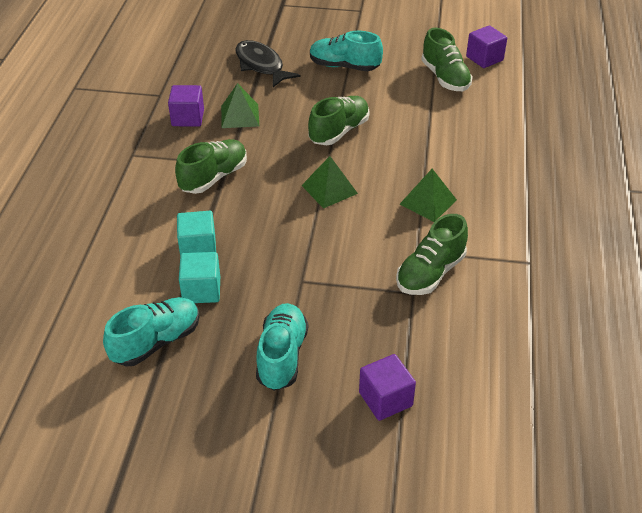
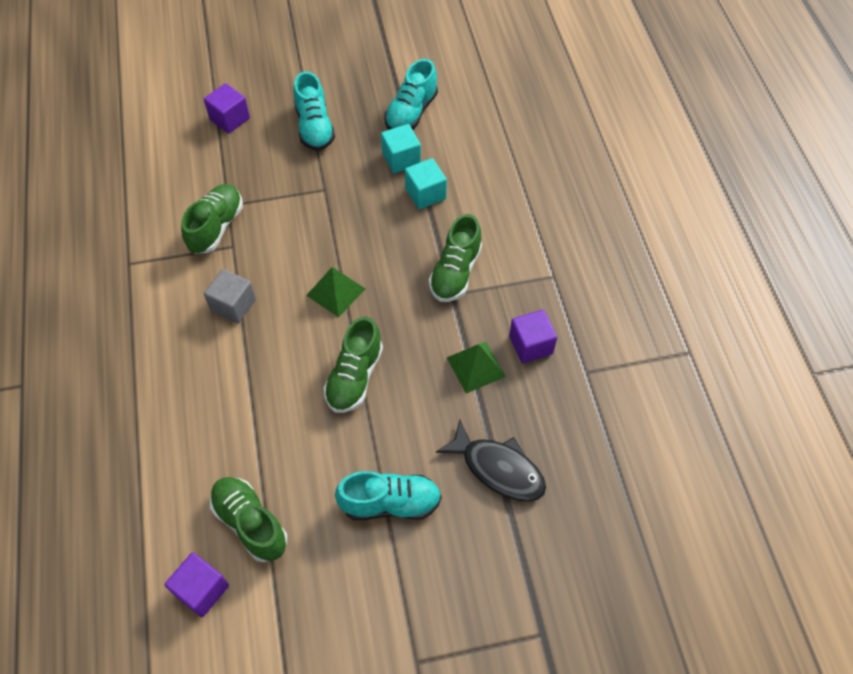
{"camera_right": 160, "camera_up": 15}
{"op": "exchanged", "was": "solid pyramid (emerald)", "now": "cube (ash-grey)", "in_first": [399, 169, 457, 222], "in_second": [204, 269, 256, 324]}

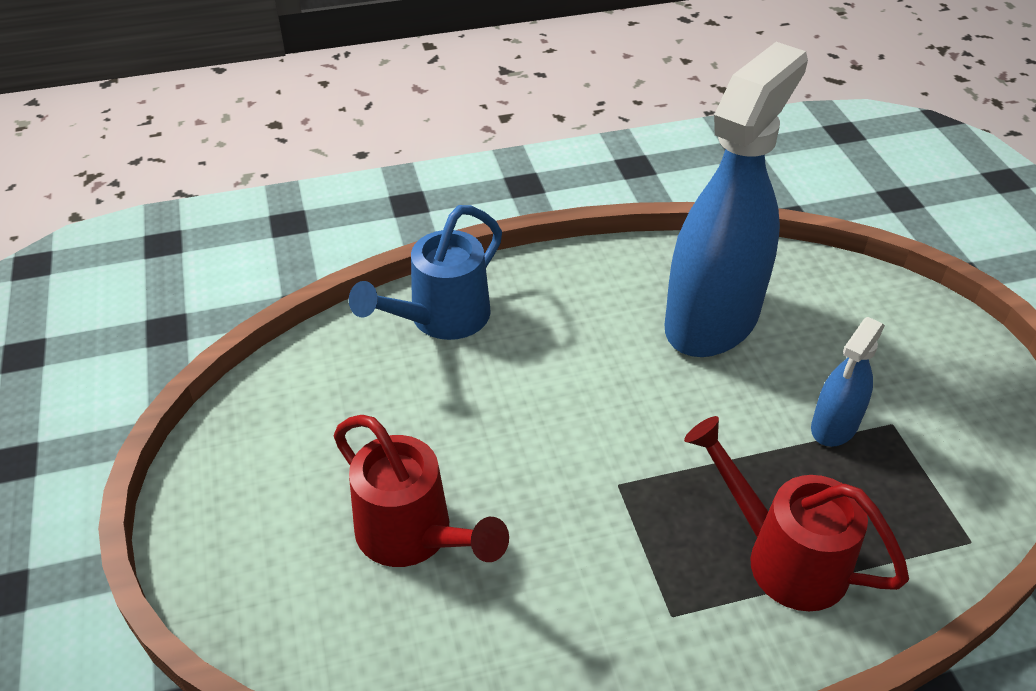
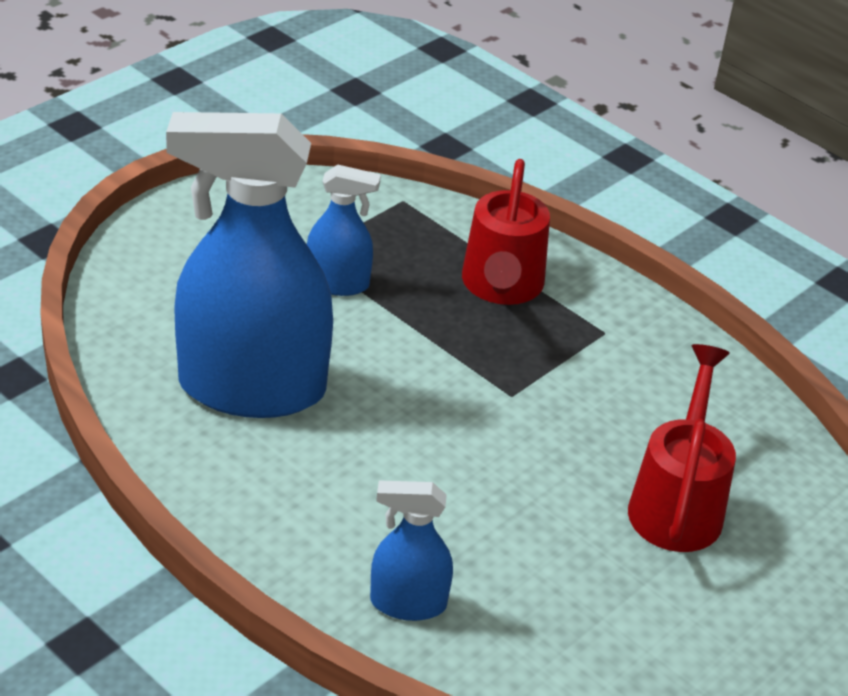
{"camera_right": -125, "camera_up": -5}
{"op": "exchanged", "was": "watering pot (blue)", "now": "spray bottle (blue)", "in_first": [349, 205, 502, 340], "in_second": [370, 481, 453, 621]}

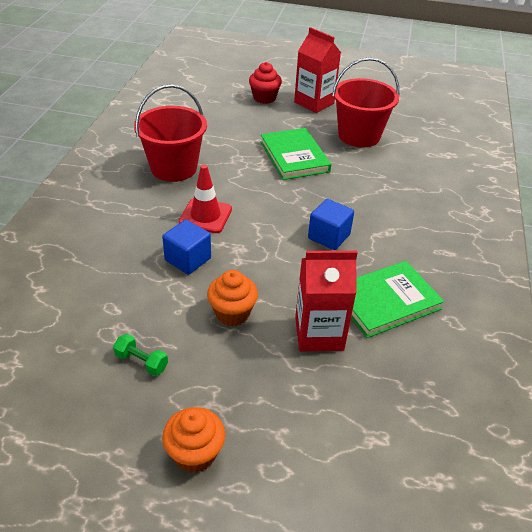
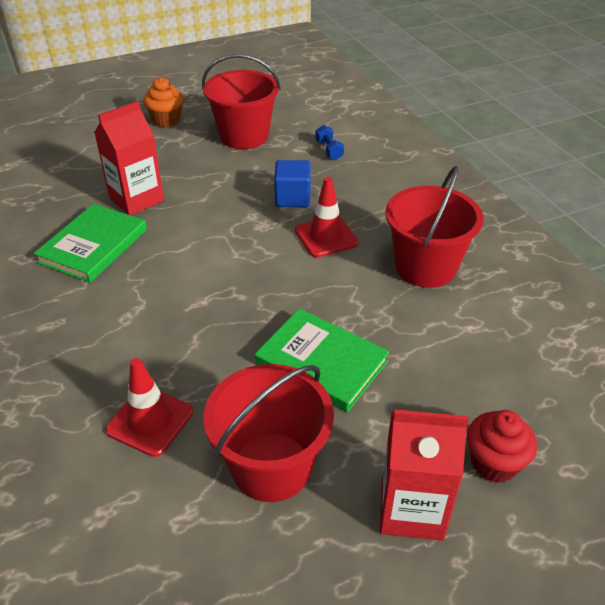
{"camera_right": 145, "camera_up": 0}
{"op": "missing", "was": "fairy cake (orange)", "in_first": [207, 270, 258, 326]}
{"op": "missing", "was": "cube (blue)", "in_first": [308, 199, 354, 250]}
{"op": "appeared", "now": "traffic cone (red)", "in_second": [106, 358, 193, 457]}
{"op": "appeared", "now": "hand weight (blue)", "in_second": [315, 125, 344, 160]}
{"op": "exchanged", "was": "hand weight (emerald)", "now": "bucket (red)", "in_first": [113, 334, 168, 376], "in_second": [202, 54, 281, 149]}

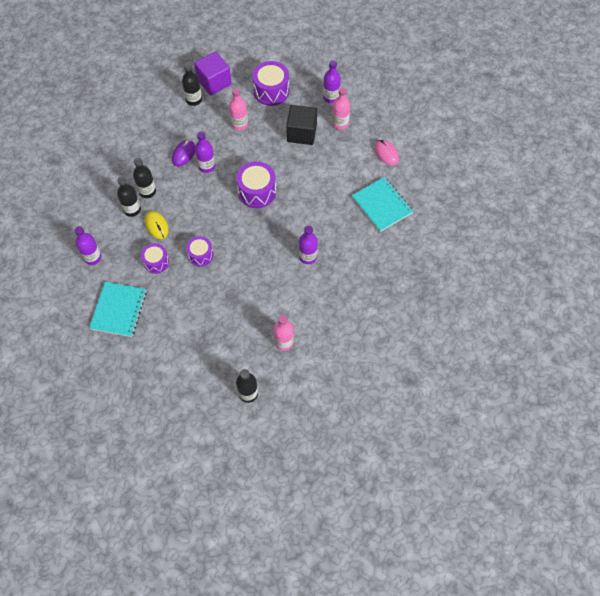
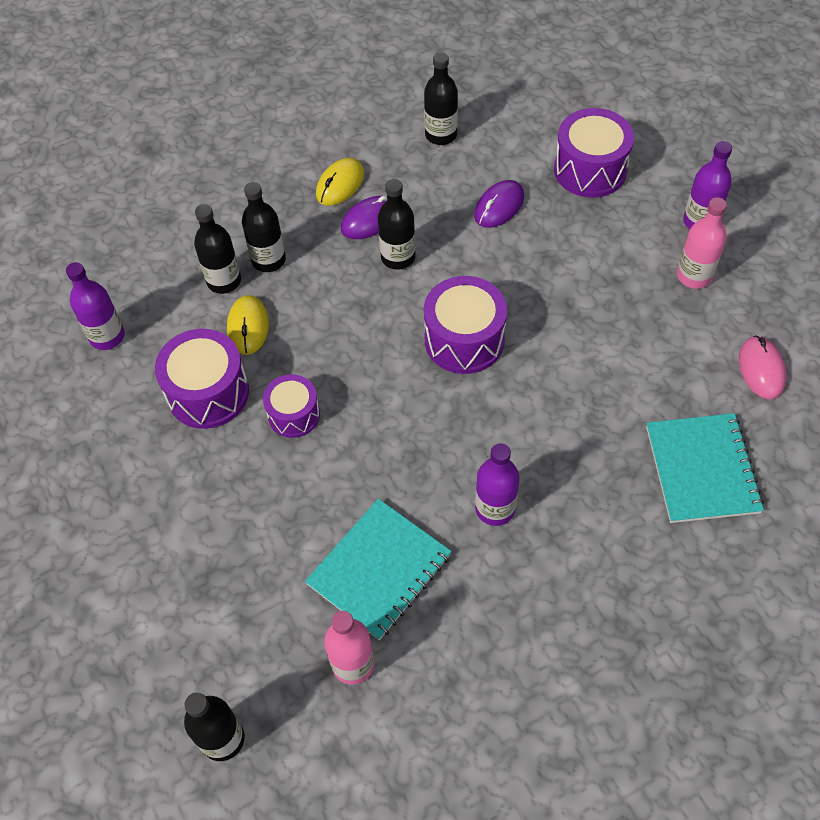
{"camera_right": 30, "camera_up": -5}
{"op": "missing", "was": "cube (purple)", "in_first": [194, 51, 232, 95]}
{"op": "missing", "was": "cube (ebony)", "in_first": [286, 105, 317, 145]}
{"op": "appeared", "now": "PC mouse (golden)", "in_second": [316, 158, 364, 206]}
{"op": "relocated", "was": "notepad (turquoise)", "in_first": [89, 282, 147, 337], "in_second": [305, 499, 452, 640]}
{"op": "exchanged", "was": "bottle (rosy)", "now": "PC mouse (purple)", "in_first": [229, 88, 248, 131], "in_second": [474, 180, 524, 228]}
{"op": "colour", "was": "bottle (purple)", "now": "bottle (ebony)", "in_first": [195, 131, 215, 173], "in_second": [378, 179, 415, 270]}
{"op": "size", "was": "toy drum (purple)", "in_first": [141, 243, 169, 274], "in_second": [155, 329, 249, 429], "ratio": 1.59}

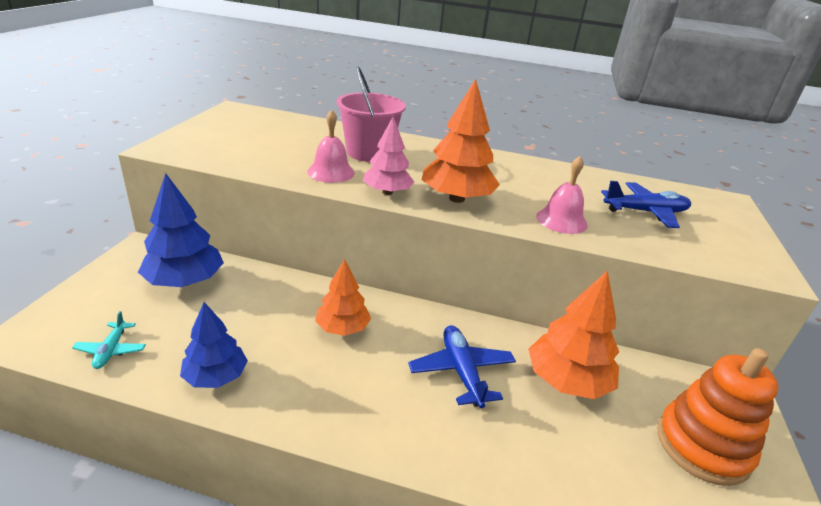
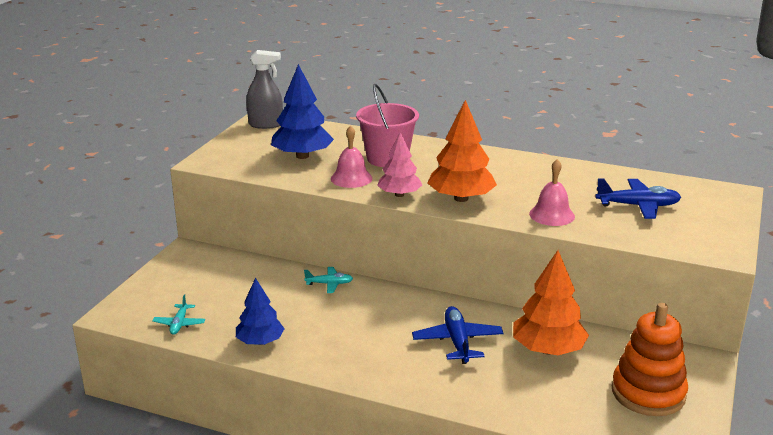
{"camera_right": 10, "camera_up": -5}
{"op": "missing", "was": "tree (orange)", "in_first": [315, 259, 371, 336]}
{"op": "appeared", "now": "spray bottle (ash-grey)", "in_second": [246, 50, 283, 129]}
{"op": "appeared", "now": "toy plane (turquoise)", "in_second": [304, 267, 353, 293]}
{"op": "relocated", "was": "tree (blue)", "in_first": [138, 173, 224, 287], "in_second": [271, 64, 334, 159]}

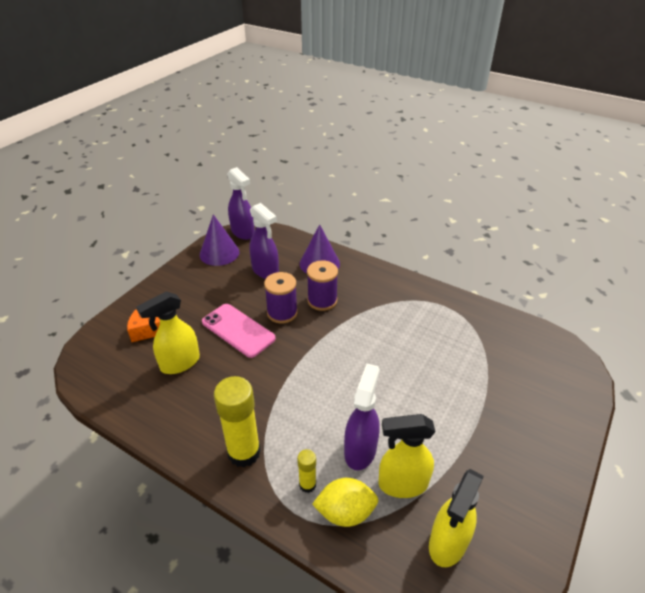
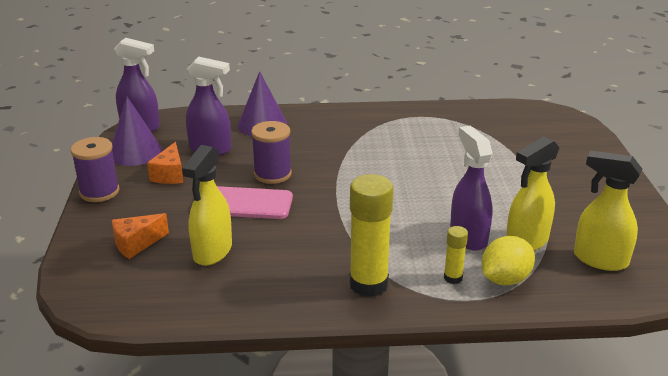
{"camera_right": -35, "camera_up": -10}
{"op": "appeared", "now": "piece of cheese (orange)", "in_second": [147, 142, 183, 184]}
{"op": "relocated", "was": "spool (purple)", "in_first": [307, 261, 338, 311], "in_second": [71, 137, 119, 202]}
{"op": "spun", "was": "spray bottle (golden)", "in_first": [429, 469, 484, 567], "in_second": [574, 151, 642, 271], "clockwise": 120}

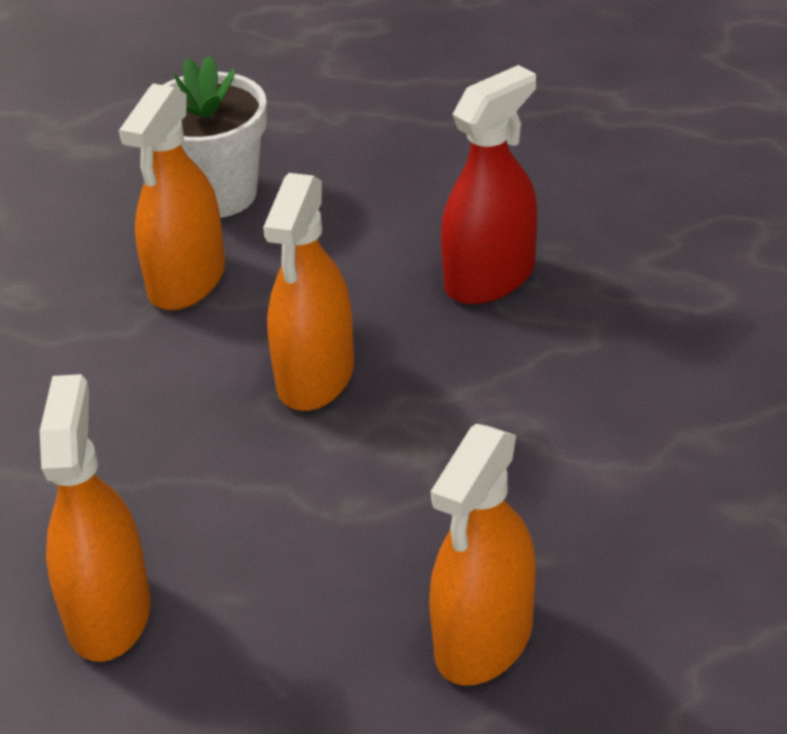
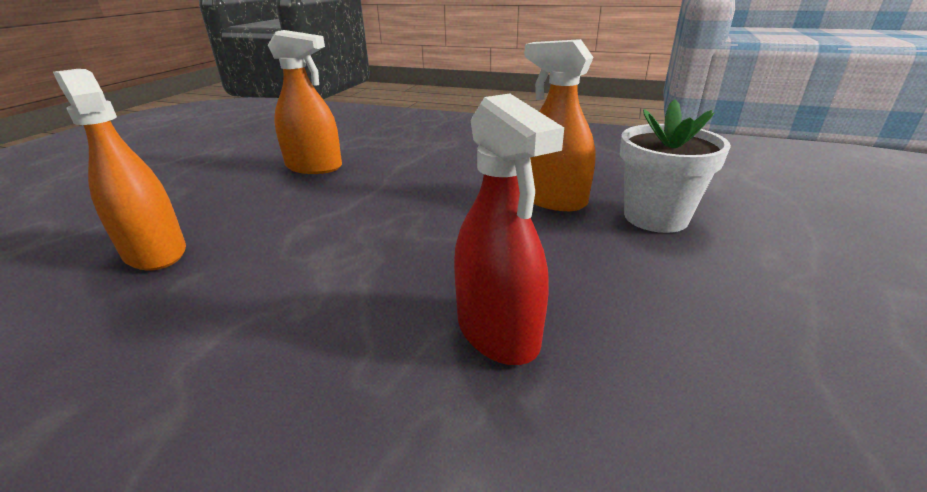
{"camera_right": 105, "camera_up": -10}
{"op": "missing", "was": "spray bottle (orange)", "in_first": [263, 173, 354, 411]}

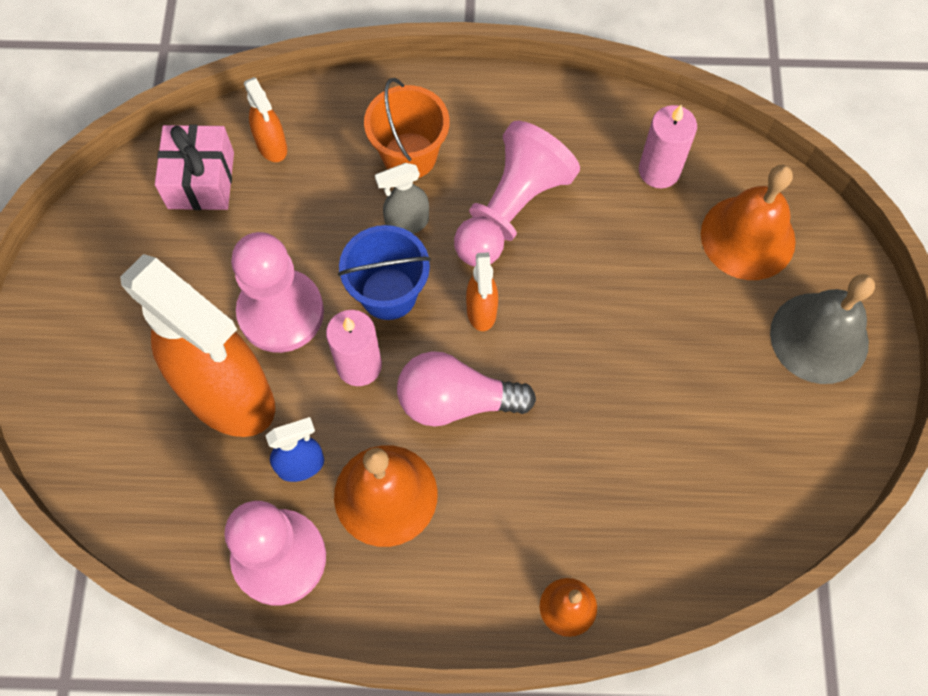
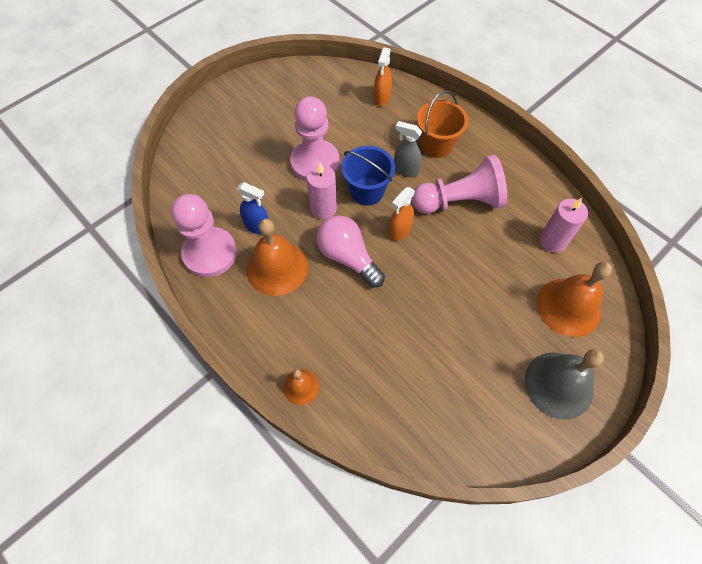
{"camera_right": 45, "camera_up": -5}
{"op": "missing", "was": "spray bottle (orange)", "in_first": [120, 254, 275, 437]}
{"op": "missing", "was": "present (rosy)", "in_first": [155, 124, 234, 210]}

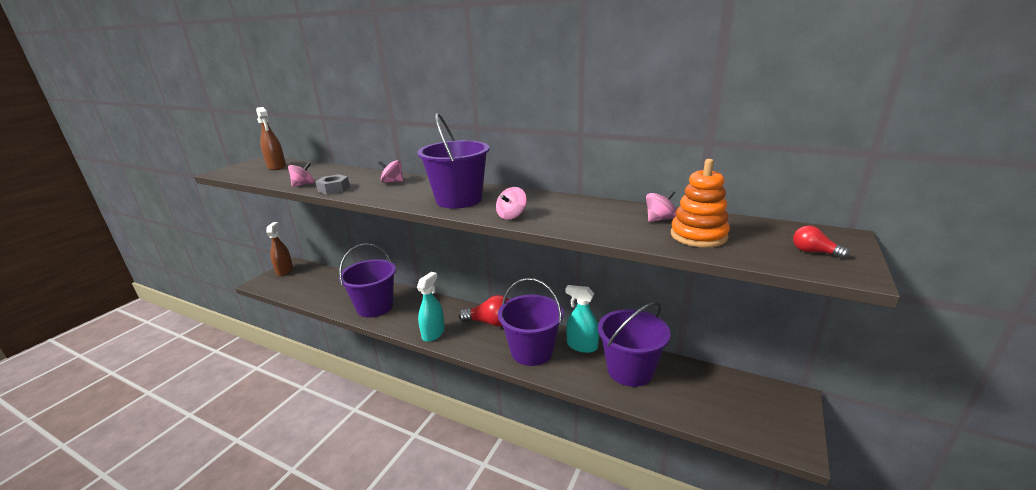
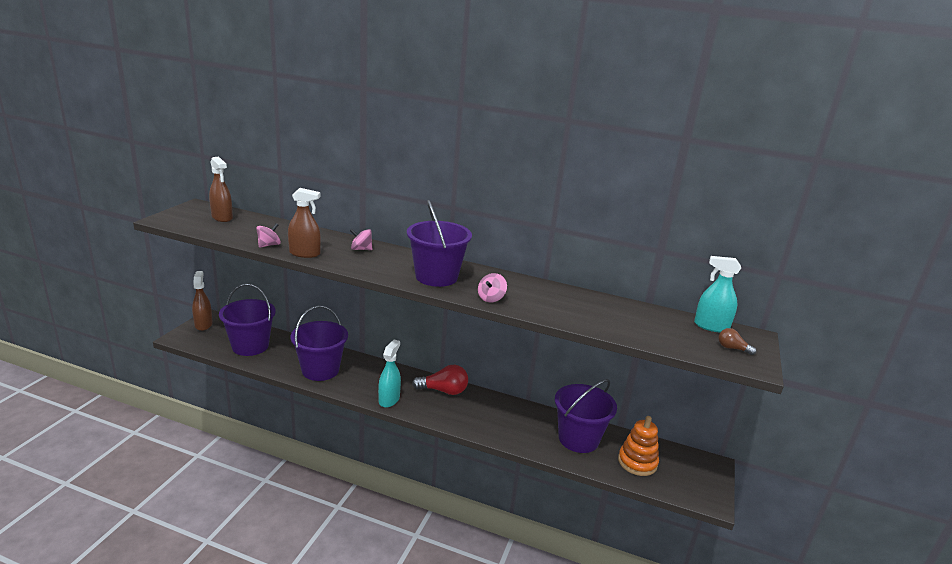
{"camera_right": -10, "camera_up": 0}
{"op": "missing", "was": "whirligig (rosy)", "in_first": [646, 190, 677, 222]}
{"op": "relocated", "was": "bucket (purple)", "in_first": [498, 278, 563, 366], "in_second": [219, 284, 276, 356]}
{"op": "relocated", "was": "spray bottle (turquoise)", "in_first": [566, 285, 599, 353], "in_second": [694, 256, 741, 332]}
{"op": "relocated", "was": "stacking rings (orange)", "in_first": [671, 159, 730, 248], "in_second": [618, 416, 659, 476]}
{"op": "exchanged", "was": "nut (ash-grey)", "now": "spray bottle (dark brown)", "in_first": [316, 174, 350, 194], "in_second": [288, 188, 321, 258]}
{"op": "colour", "was": "light bulb (red)", "now": "light bulb (dark brown)", "in_first": [793, 226, 850, 259], "in_second": [718, 328, 756, 355]}

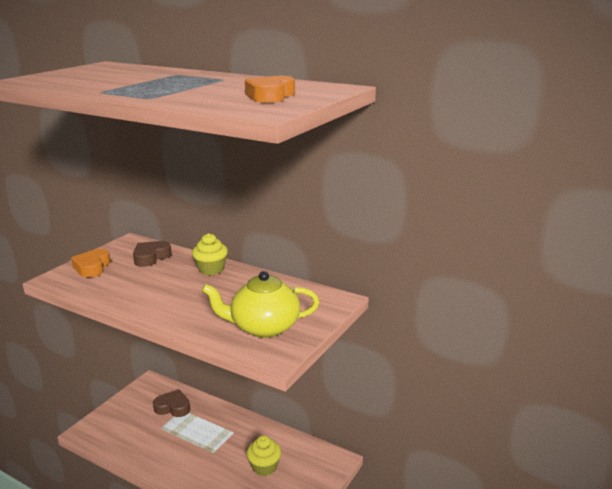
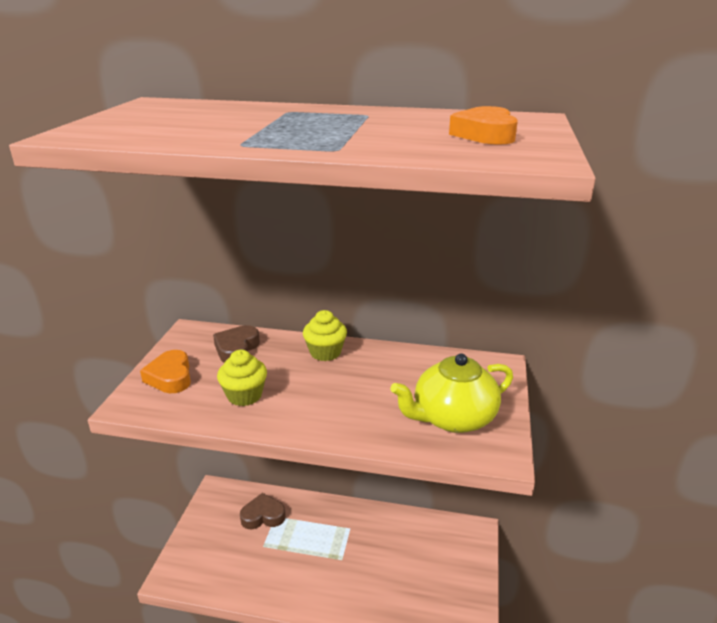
{"camera_right": -20, "camera_up": 5}
{"op": "relocated", "was": "fairy cake (golden)", "in_first": [246, 435, 281, 476], "in_second": [217, 350, 267, 406]}

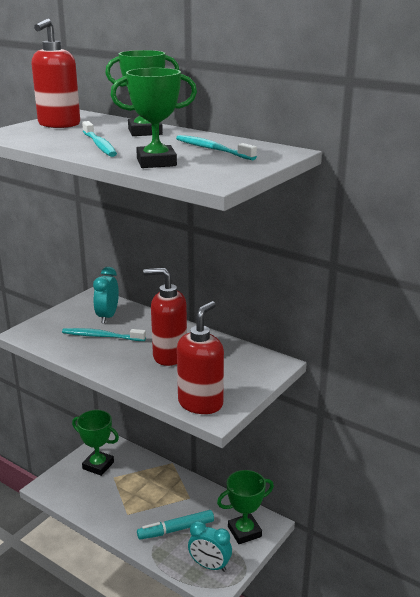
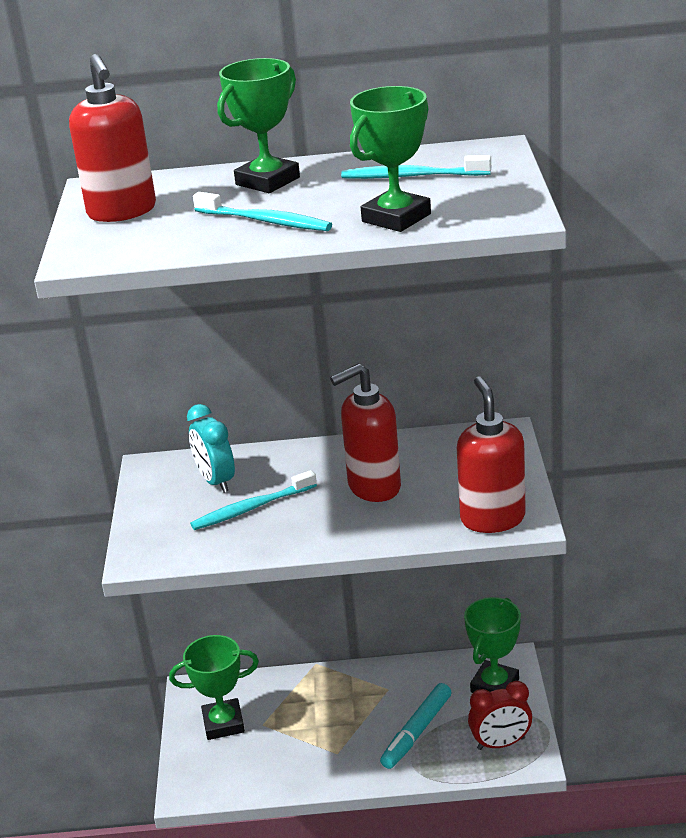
{"camera_right": -35, "camera_up": 5}
{"op": "colour", "was": "clock (turquoise)", "now": "clock (red)", "in_first": [188, 521, 232, 572], "in_second": [468, 681, 532, 750]}

